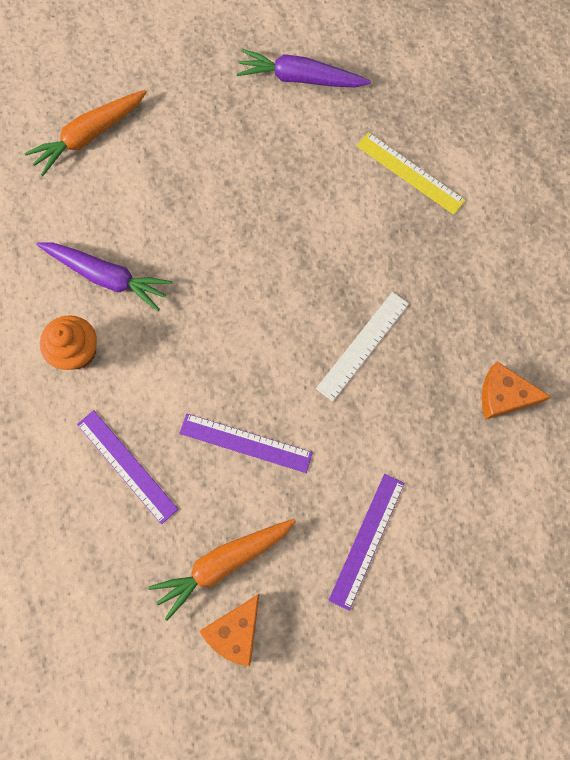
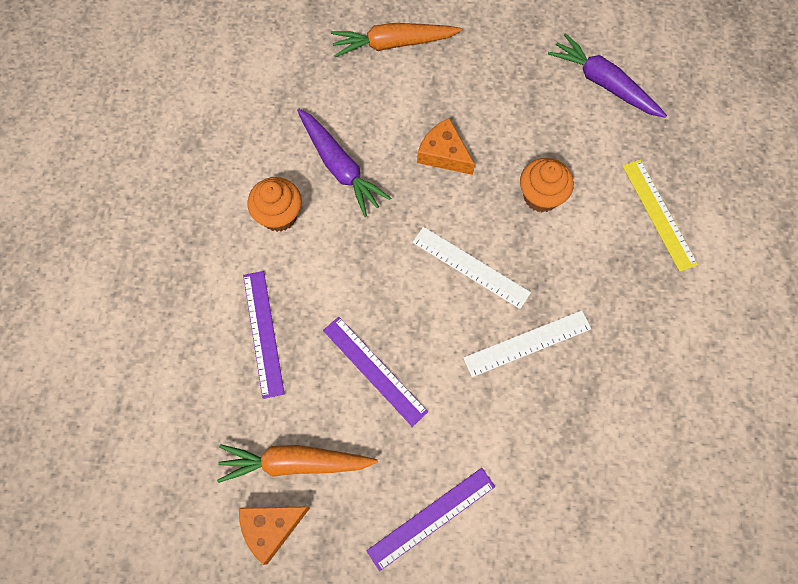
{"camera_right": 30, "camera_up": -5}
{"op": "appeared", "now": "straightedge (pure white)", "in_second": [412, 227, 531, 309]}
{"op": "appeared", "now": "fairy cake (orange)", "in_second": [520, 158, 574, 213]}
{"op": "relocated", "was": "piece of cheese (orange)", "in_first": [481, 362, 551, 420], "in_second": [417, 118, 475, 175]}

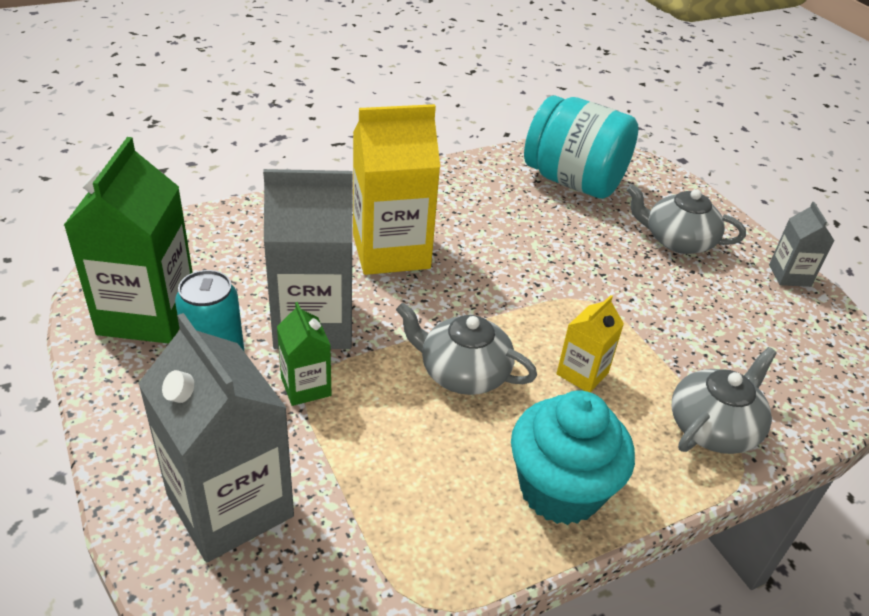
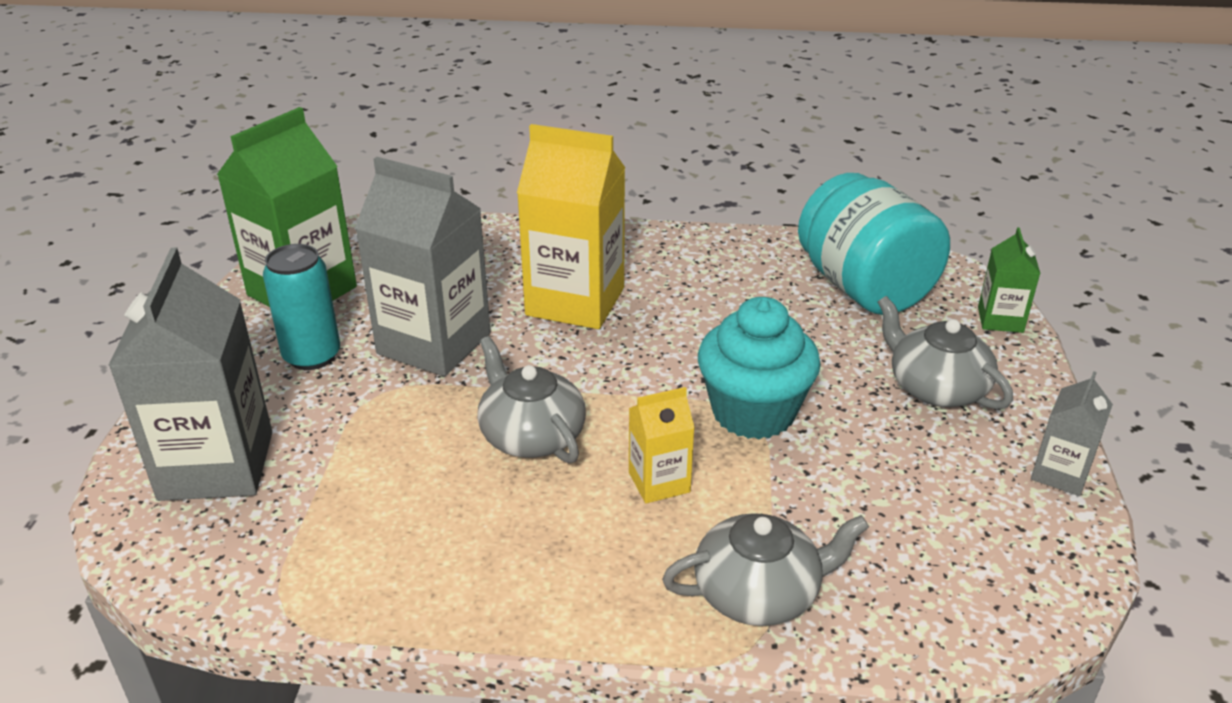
{"camera_right": 35, "camera_up": -5}
{"op": "relocated", "was": "carton (emerald)", "in_first": [277, 302, 331, 406], "in_second": [978, 228, 1041, 333]}
{"op": "relocated", "was": "fairy cake (turquoise)", "in_first": [511, 391, 635, 525], "in_second": [698, 297, 821, 439]}

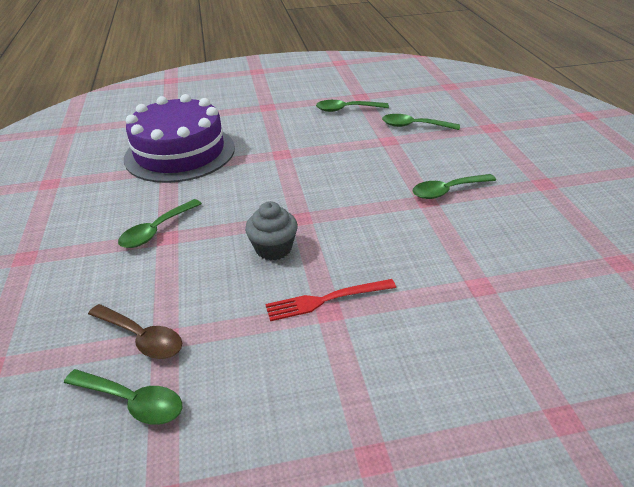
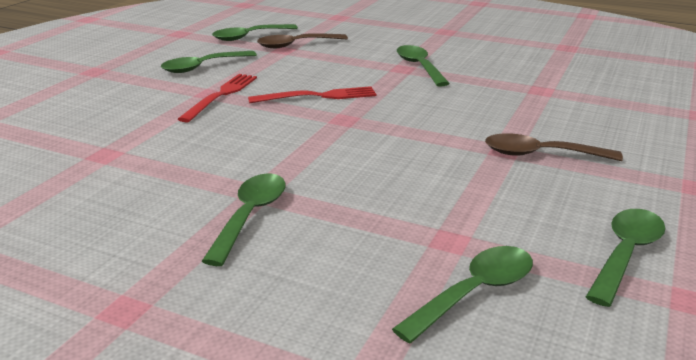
{"camera_right": 125, "camera_up": -10}
{"op": "missing", "was": "layer cake (purple)", "in_first": [124, 94, 235, 183]}
{"op": "appeared", "now": "teaspoon (emerald)", "in_second": [161, 51, 257, 73]}
{"op": "appeared", "now": "teaspoon (dark brown)", "in_second": [485, 133, 623, 161]}
{"op": "exchanged", "was": "fairy cake (ash-grey)", "now": "dinner fork (red)", "in_first": [245, 201, 298, 261], "in_second": [248, 86, 376, 103]}

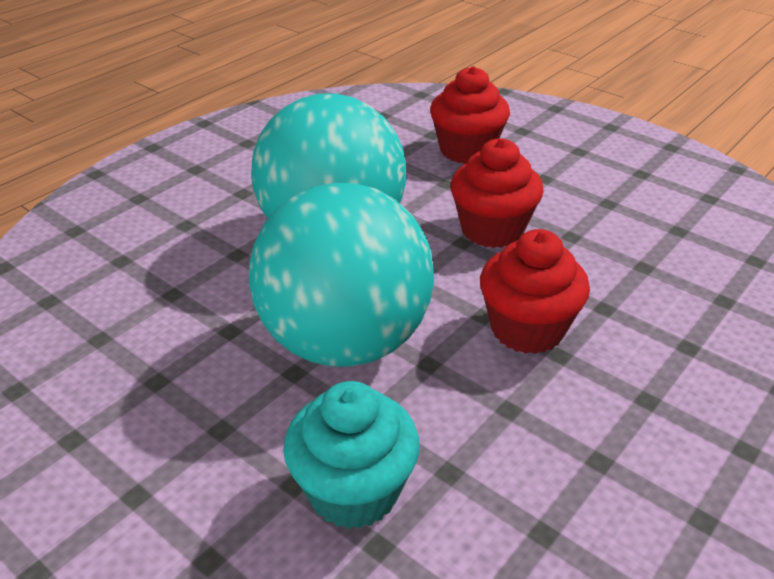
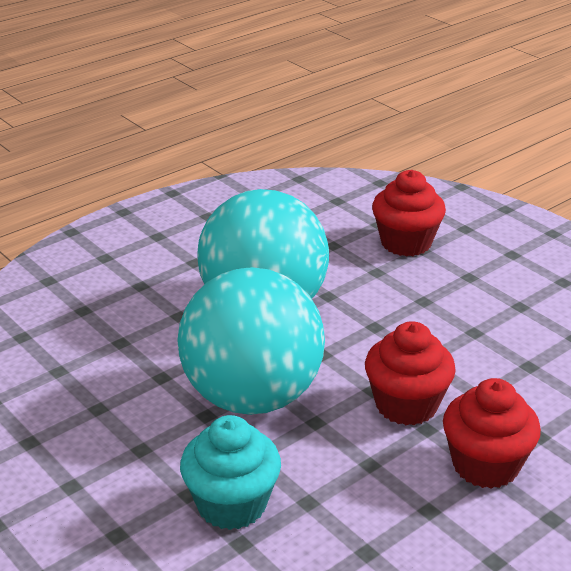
{"camera_right": 10, "camera_up": -5}
{"op": "relocated", "was": "fairy cake (red)", "in_first": [451, 138, 544, 248], "in_second": [443, 378, 541, 489]}

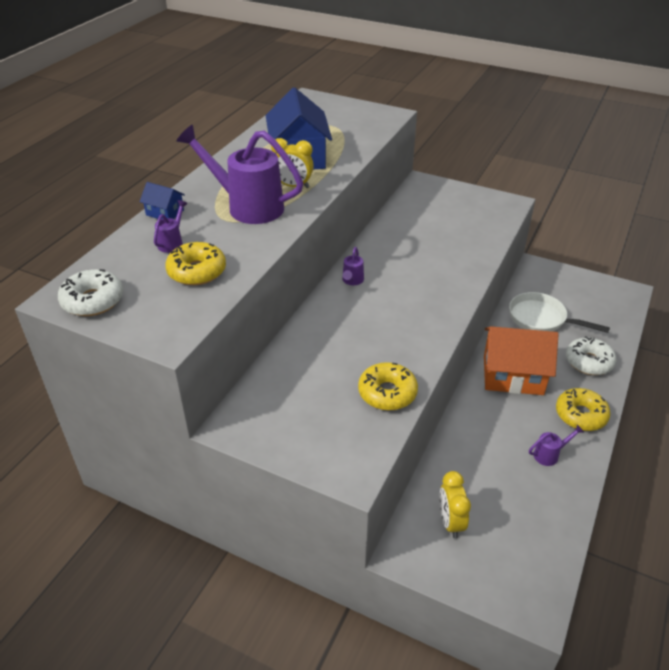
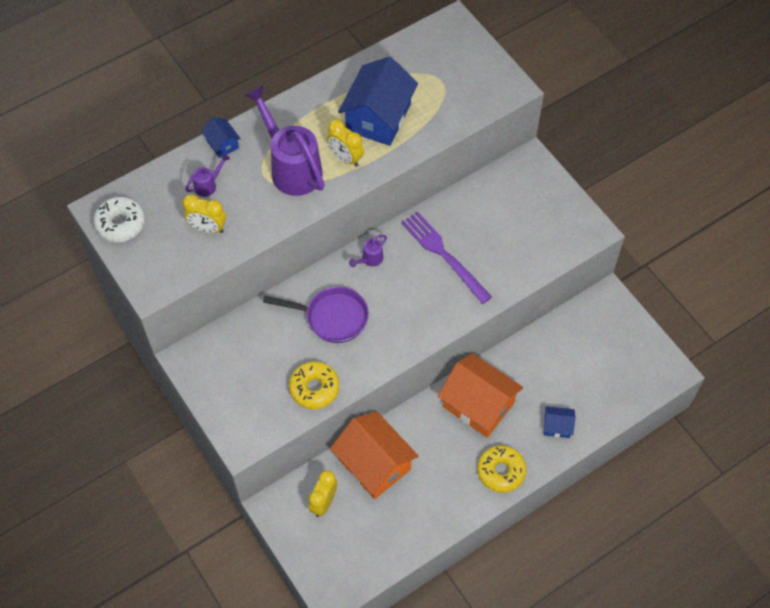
{"camera_right": 30, "camera_up": 20}
{"op": "missing", "was": "frying pan (pure white)", "in_first": [509, 292, 610, 333]}
{"op": "missing", "was": "watering pot (purple)", "in_first": [529, 424, 584, 466]}
{"op": "appeared", "now": "frying pan (purple)", "in_second": [263, 287, 369, 343]}
{"op": "appeared", "now": "cottage (orange)", "in_second": [330, 411, 419, 499]}
{"op": "appeared", "now": "dinner fork (purple)", "in_second": [401, 211, 492, 304]}
{"op": "exchanged", "was": "glazed donut (golden)", "now": "clock (golden)", "in_first": [165, 242, 226, 285], "in_second": [183, 195, 226, 233]}
{"op": "exchanged", "was": "glazed donut (pure white)", "now": "cottage (blue)", "in_first": [566, 336, 617, 375], "in_second": [544, 406, 576, 438]}

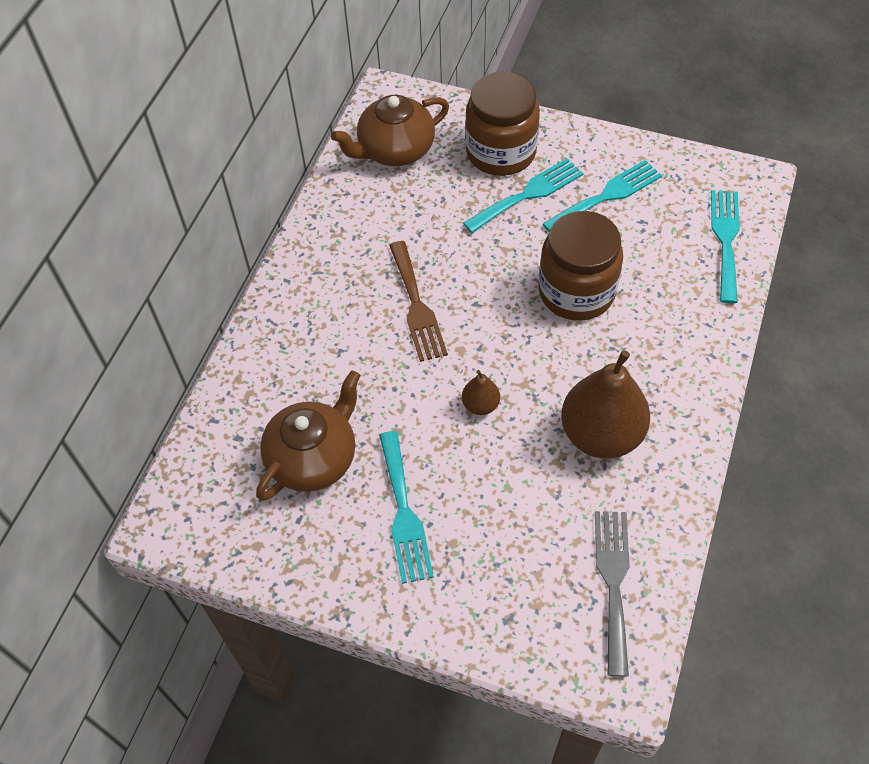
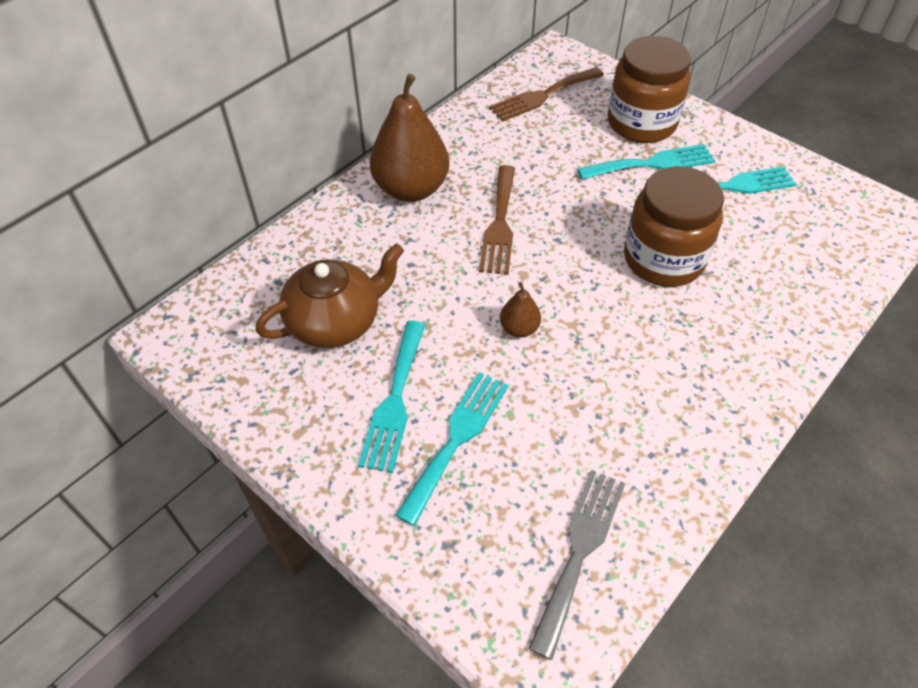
{"camera_right": 20, "camera_up": -5}
{"op": "relocated", "was": "toy pear (dark brown)", "in_first": [561, 350, 650, 459], "in_second": [370, 74, 449, 202]}
{"op": "relocated", "was": "dinner fork (turquoise)", "in_first": [711, 190, 740, 303], "in_second": [395, 372, 508, 526]}
{"op": "exchanged", "was": "teapot (dark brown)", "now": "dinner fork (dark brown)", "in_first": [331, 95, 449, 166], "in_second": [489, 67, 604, 122]}

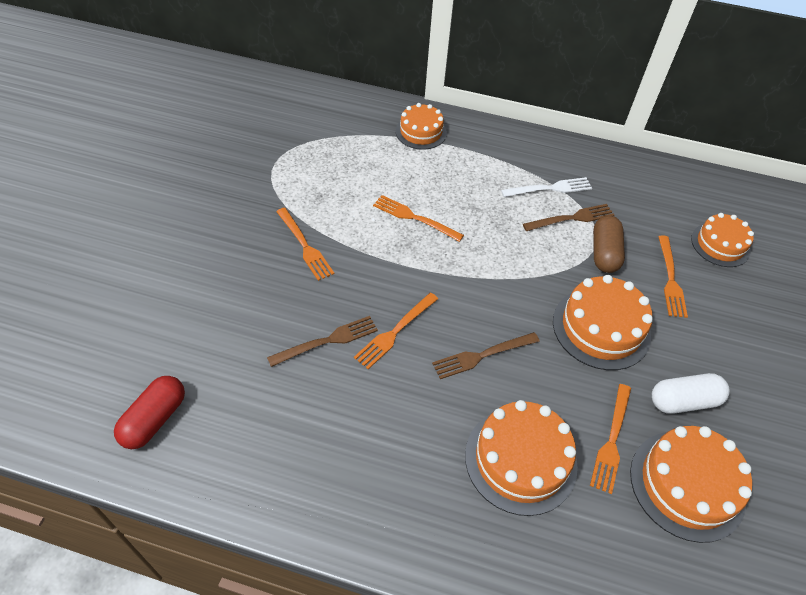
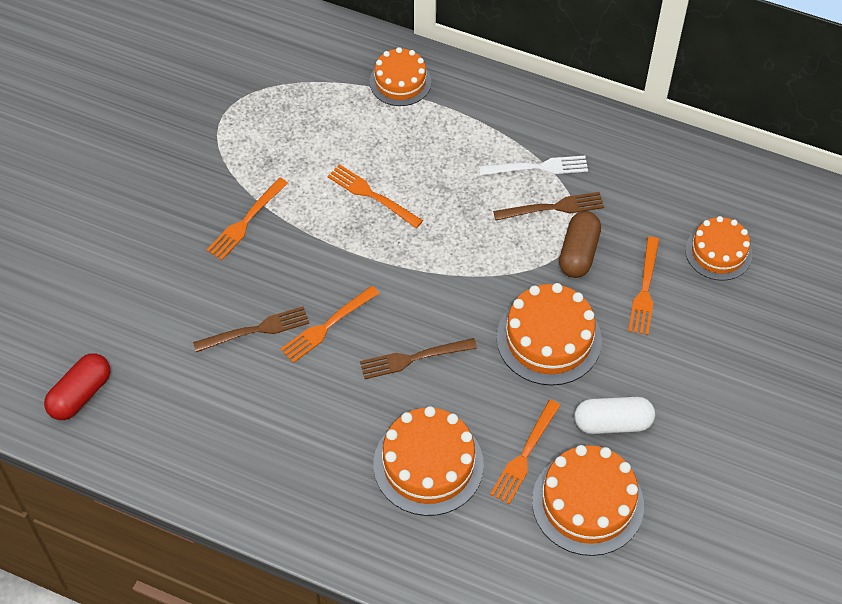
{"camera_right": 10, "camera_up": 5}
{"op": "spun", "was": "dinner fork (orange)", "in_first": [276, 208, 334, 281], "in_second": [207, 178, 288, 260], "clockwise": 60}

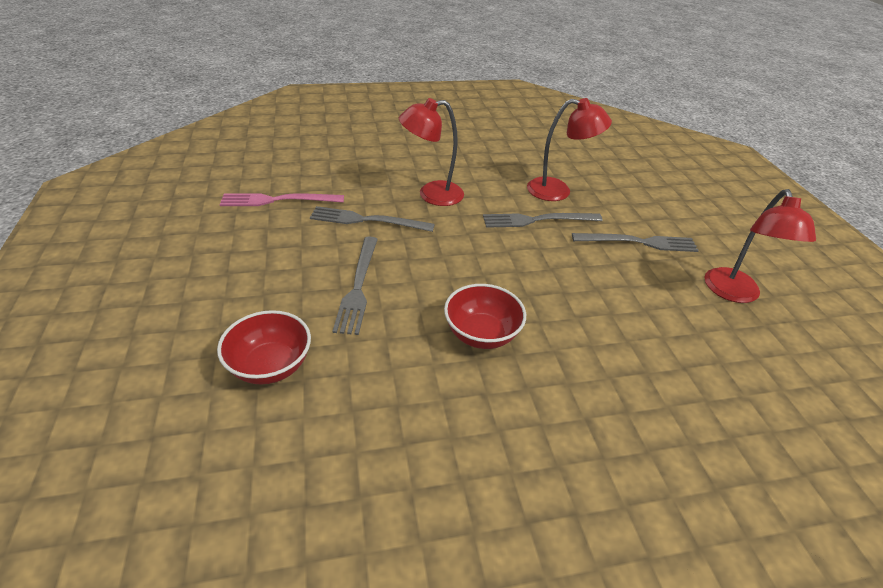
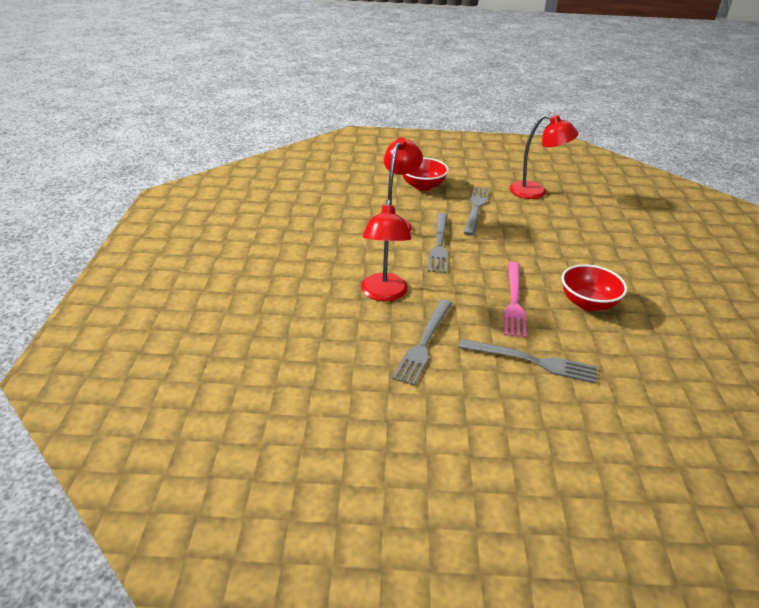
{"camera_right": -75, "camera_up": -5}
{"op": "relocated", "was": "deep dish (red)", "in_first": [217, 310, 311, 385], "in_second": [403, 157, 449, 191]}
{"op": "relocated", "was": "dinner fork (rosy)", "in_first": [220, 193, 344, 206], "in_second": [504, 262, 526, 338]}

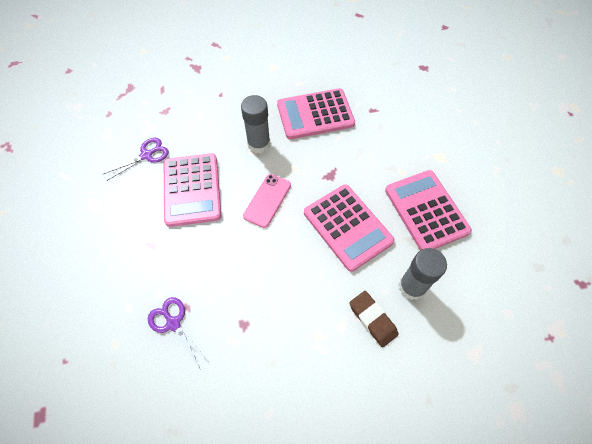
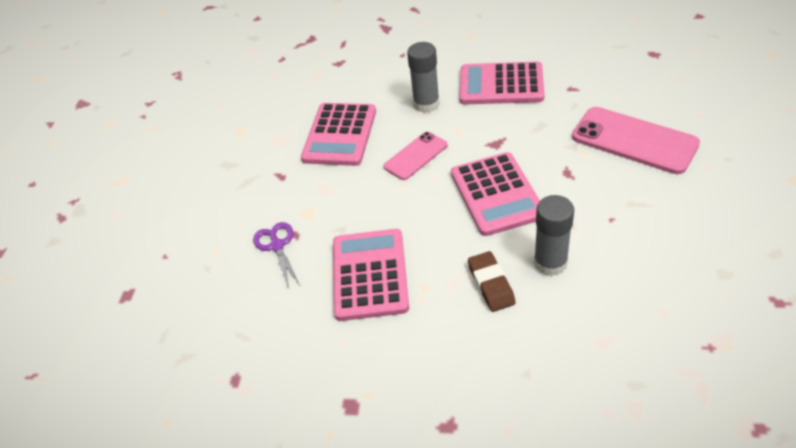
{"camera_right": 25, "camera_up": -15}
{"op": "missing", "was": "pair of scissors (purple)", "in_first": [104, 137, 169, 181]}
{"op": "appeared", "now": "mobile phone (rosy)", "in_second": [572, 107, 700, 174]}
{"op": "relocated", "was": "pocket calculator (rosy)", "in_first": [385, 170, 472, 250], "in_second": [333, 229, 409, 321]}

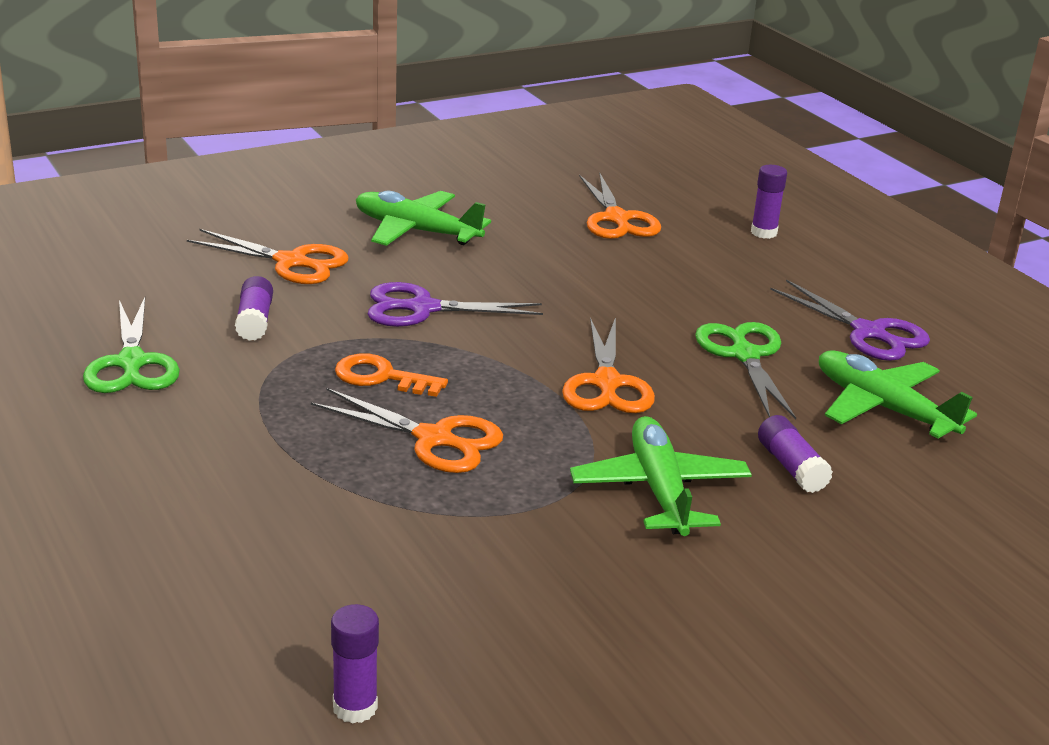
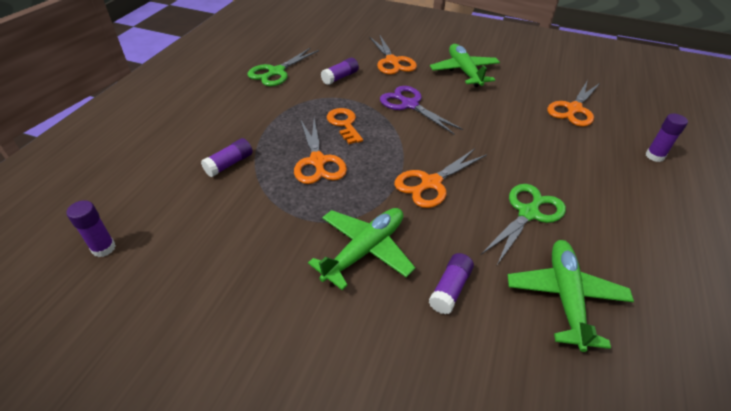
{"camera_right": 50, "camera_up": 15}
{"op": "missing", "was": "pair of scissors (purple)", "in_first": [770, 279, 930, 361]}
{"op": "appeared", "now": "glue stick (purple)", "in_second": [201, 138, 253, 177]}

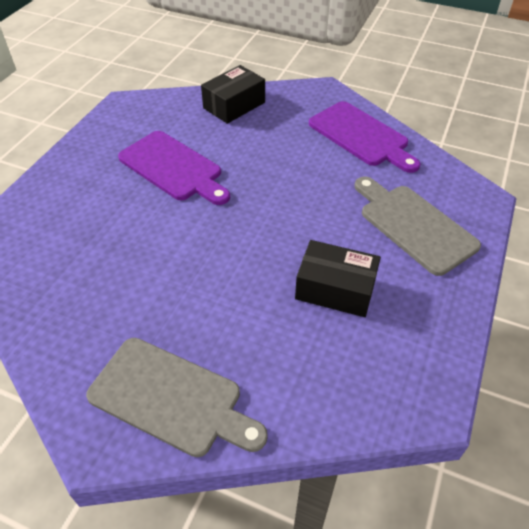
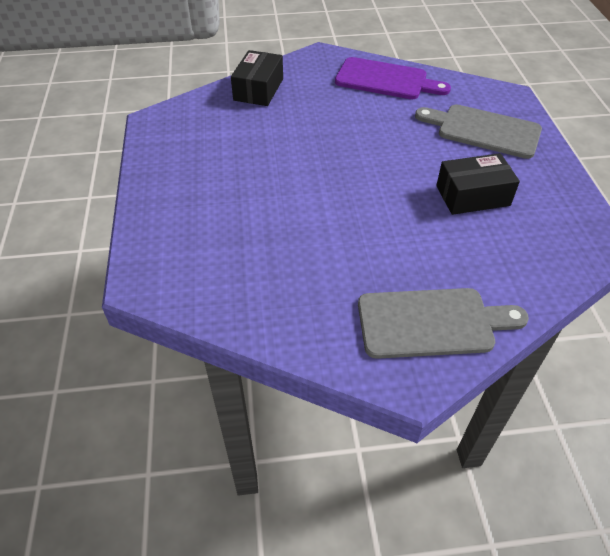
{"camera_right": -30, "camera_up": 0}
{"op": "missing", "was": "cutting board (purple)", "in_first": [118, 131, 230, 205]}

